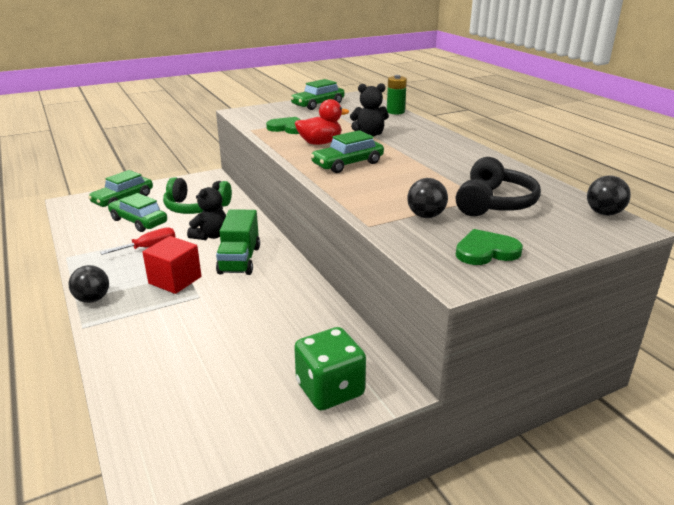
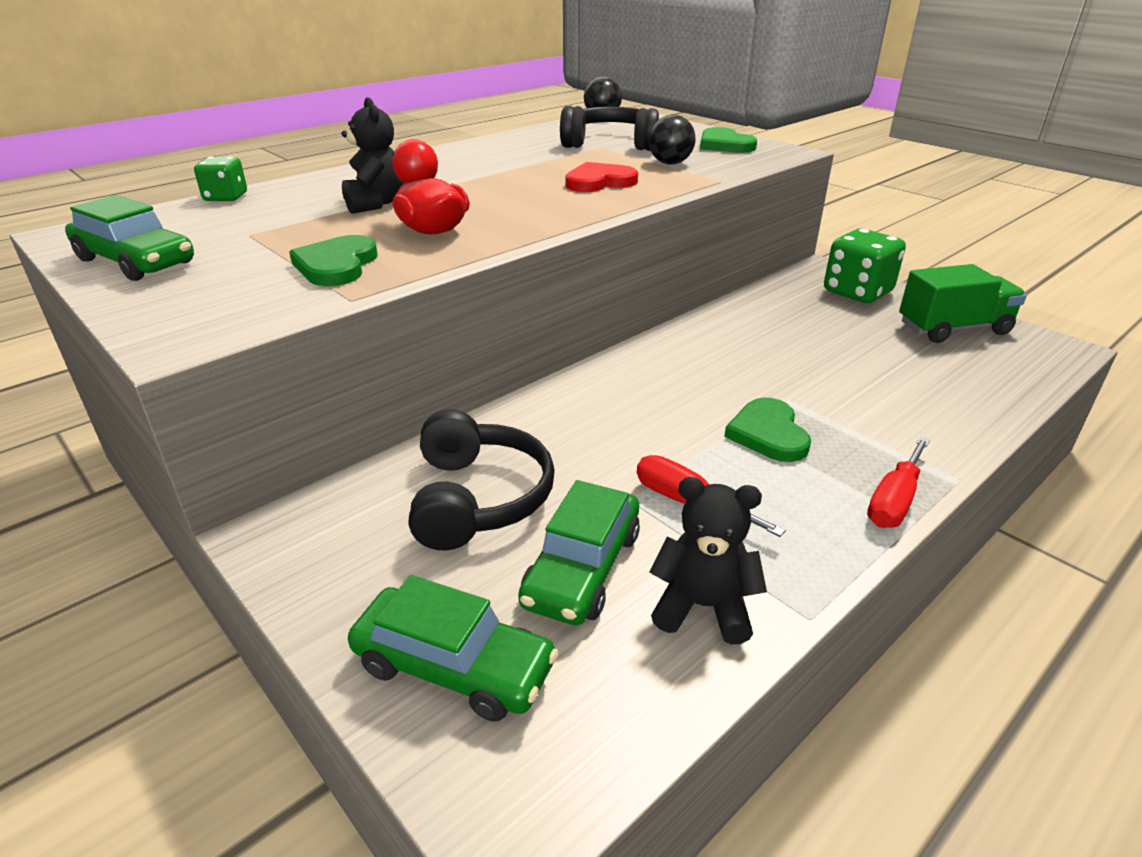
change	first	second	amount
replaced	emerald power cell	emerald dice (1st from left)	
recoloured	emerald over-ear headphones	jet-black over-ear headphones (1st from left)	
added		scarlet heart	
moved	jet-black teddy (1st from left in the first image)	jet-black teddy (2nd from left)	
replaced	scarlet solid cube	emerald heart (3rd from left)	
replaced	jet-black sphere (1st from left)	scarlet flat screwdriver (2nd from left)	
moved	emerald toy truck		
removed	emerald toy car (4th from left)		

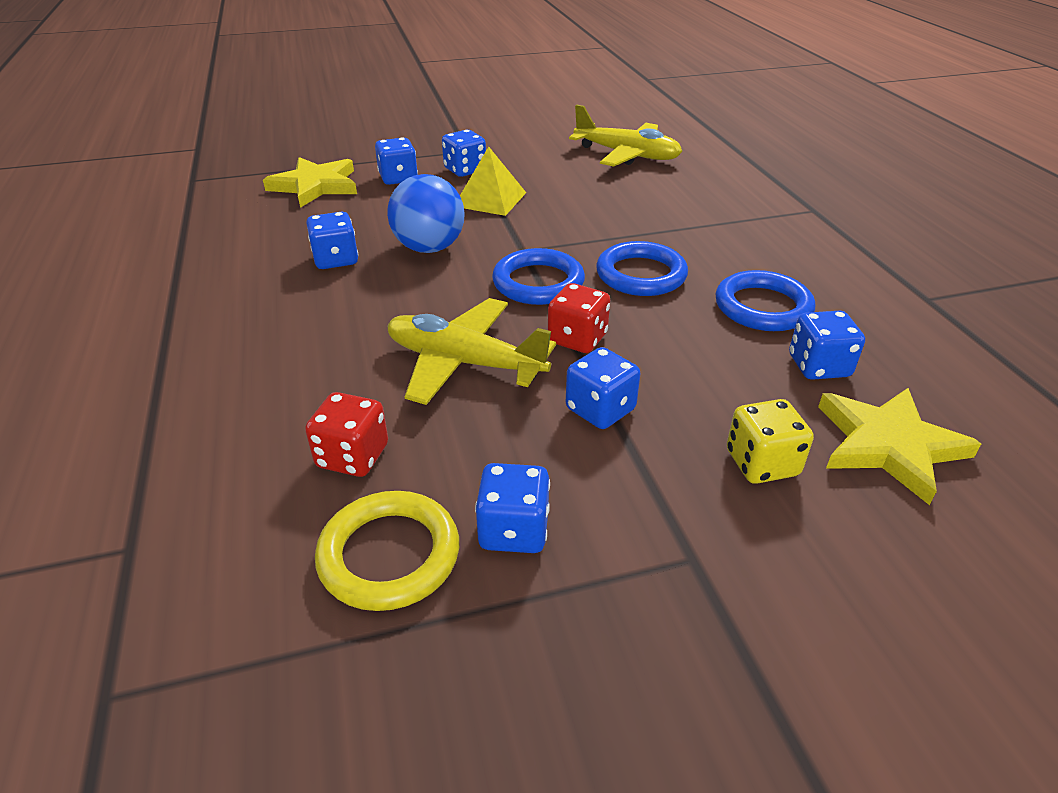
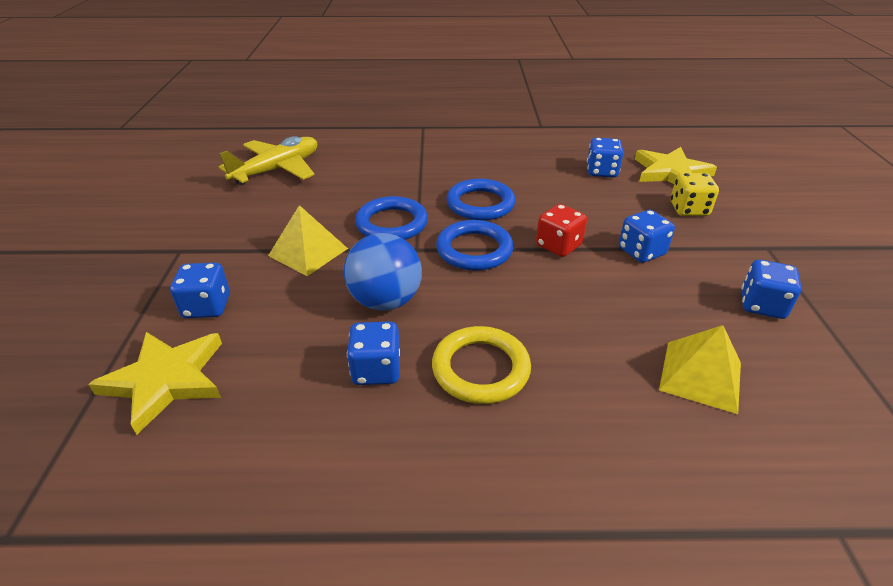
change	first	second	amount
moved	blue torus (3rd from left in the first image)	blue torus (1st from left)	
moved	yellow torus		
replaced	scarlet dice (1st from left)	yellow pyramid shape (2nd from left)	
removed	yellow aeroplane (1st from left)		
removed	blue dice (3rd from left)		

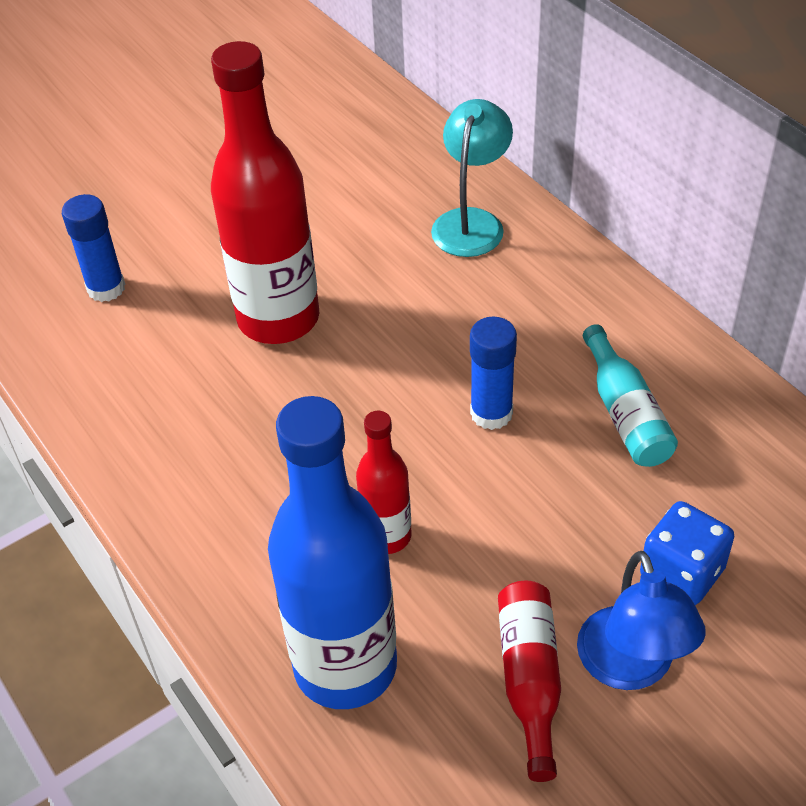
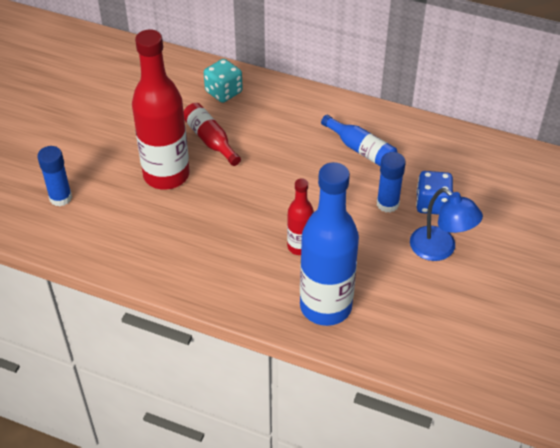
change	first	second	amount
moved	scarlet bottle (3rd from left in the first image)	scarlet bottle (2nd from left)	
replaced	teal desk lamp	teal dice	
recoloured	teal bottle	blue bottle (2nd from left)	
moved	blue glue stick (2nd from left)		

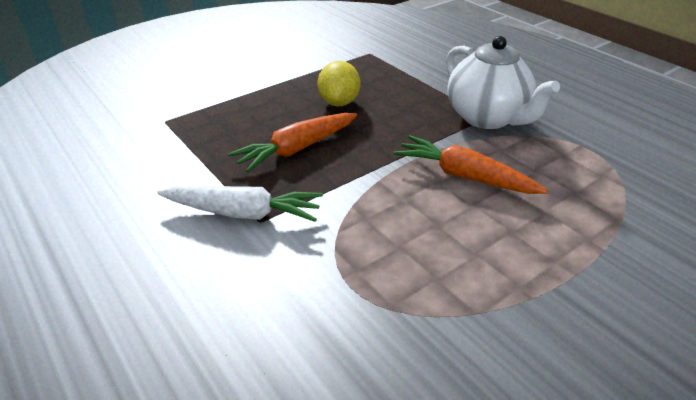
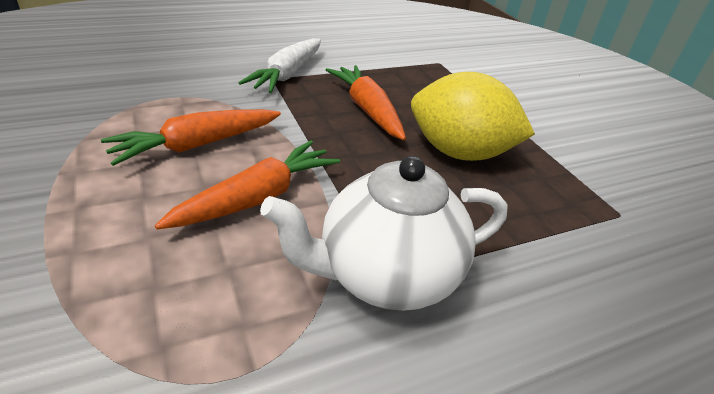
change	first	second	amount
added		orange carrot (1st from left)	
resized	yellow lemon		x1.52

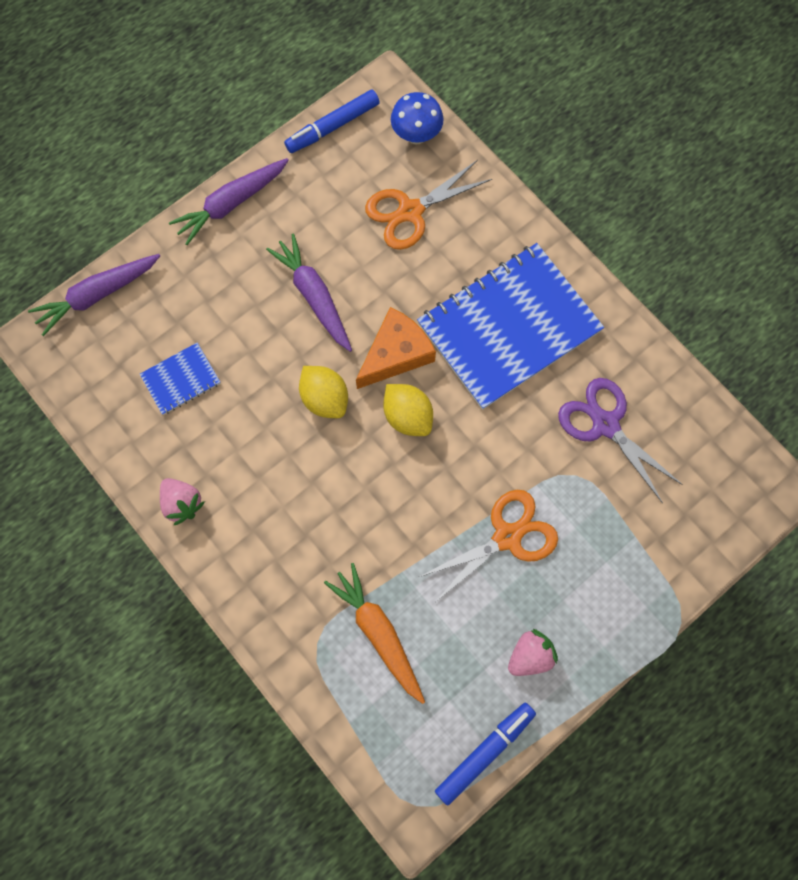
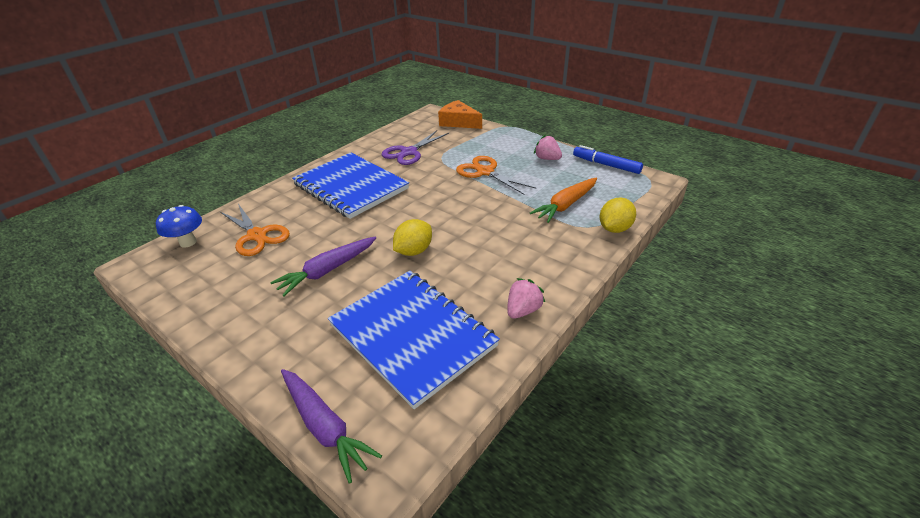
change	first	second	amount
resized	blue notepad (1st from left in the first image)	blue notepad (2nd from left)	x2.30
moved	orange cheese wedge		
moved	yellow lemon (2nd from left)		
removed	purple carrot (2nd from left)		
removed	blue marker pen (1st from left)		

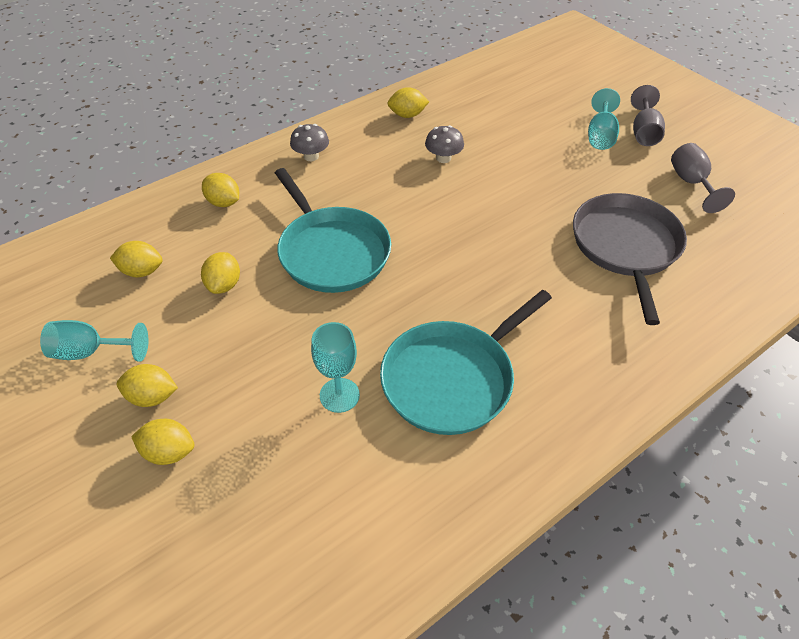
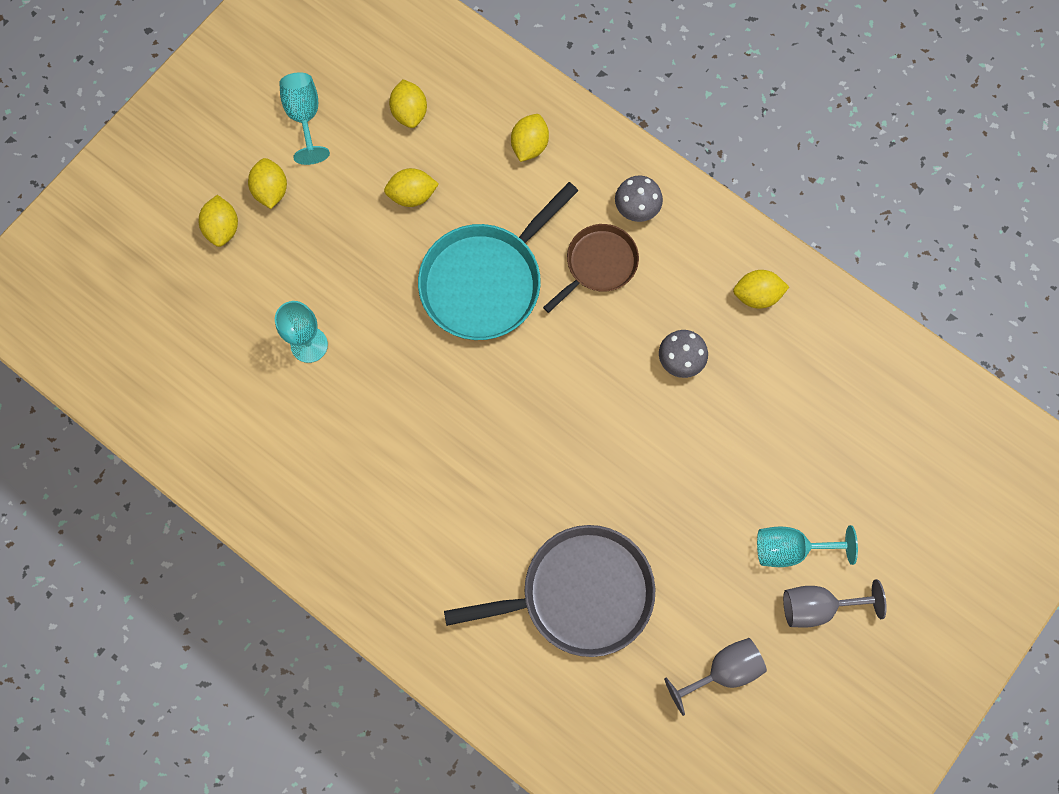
change	first	second	amount
added		russet frying pan	
turned	yellow lemon (6th from left)		75 degrees counterclockwise
removed	teal frying pan (2nd from left)		

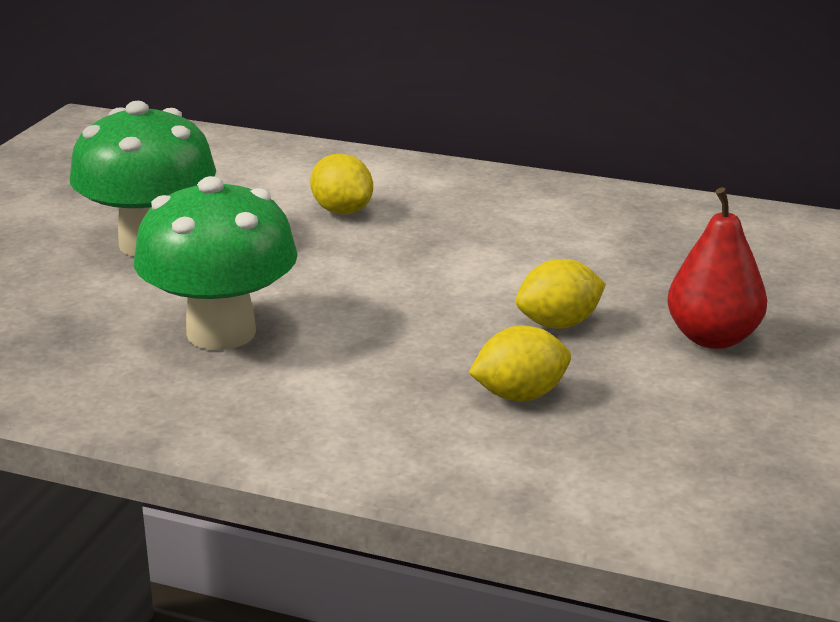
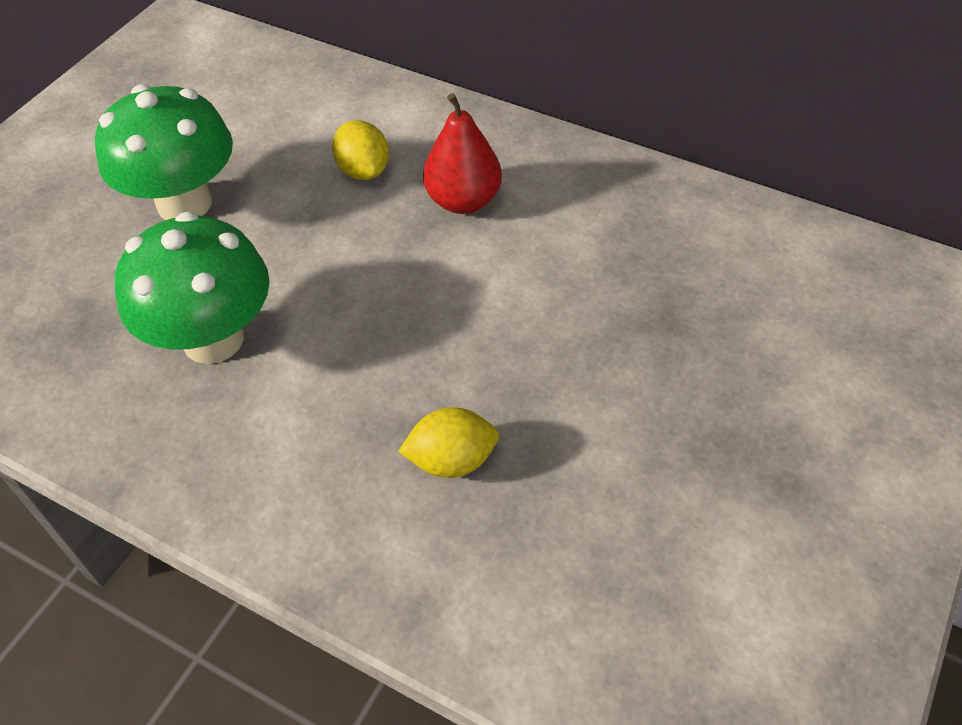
change	first	second	amount
moved	scarlet pear fruit		
removed	yellow lemon (3rd from left)		

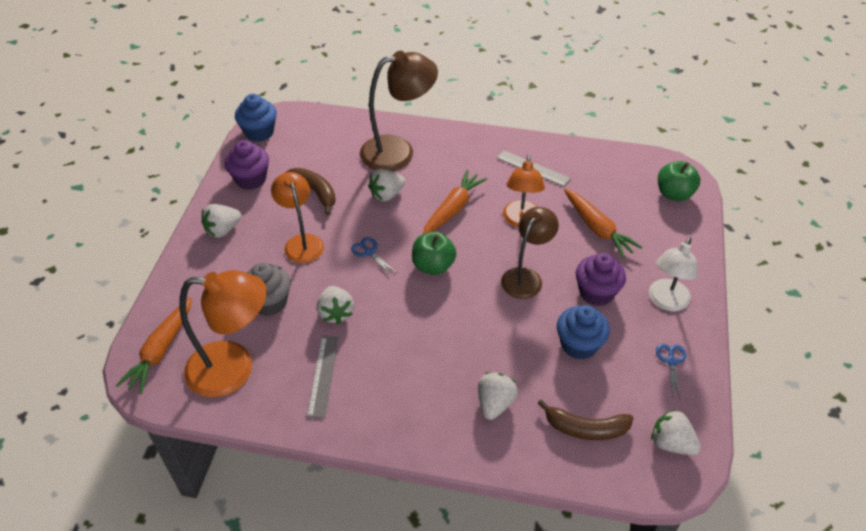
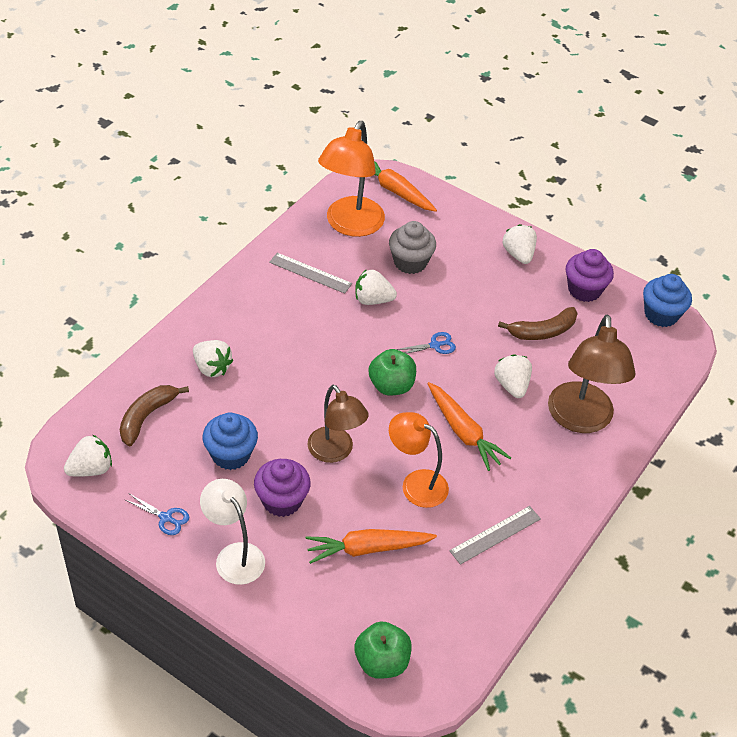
change	first	second	amount
removed	orange desk lamp (2nd from left)		

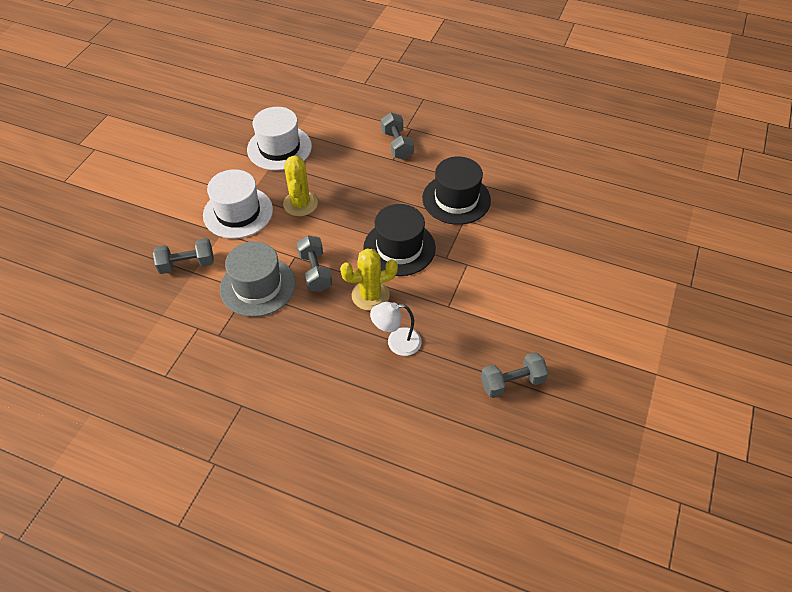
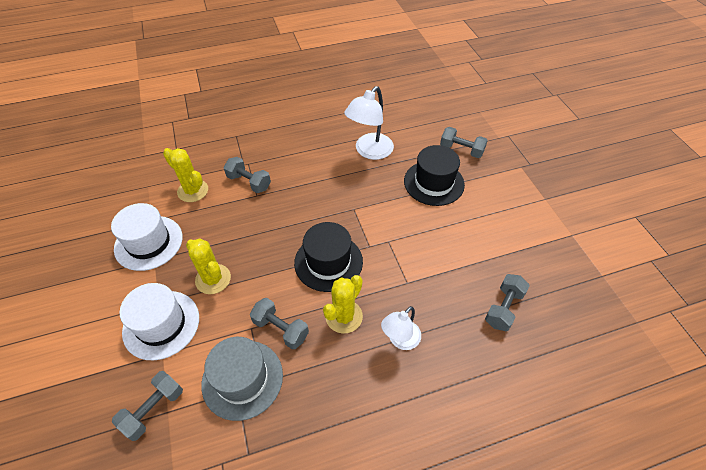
change	first	second	amount
added		yellow saguaro cactus (1st from left)	
added		snow-white desk lamp (1st from left)	
moved	jet-black hat (2nd from left)		
added		ash-grey dumbbell (4th from left)	

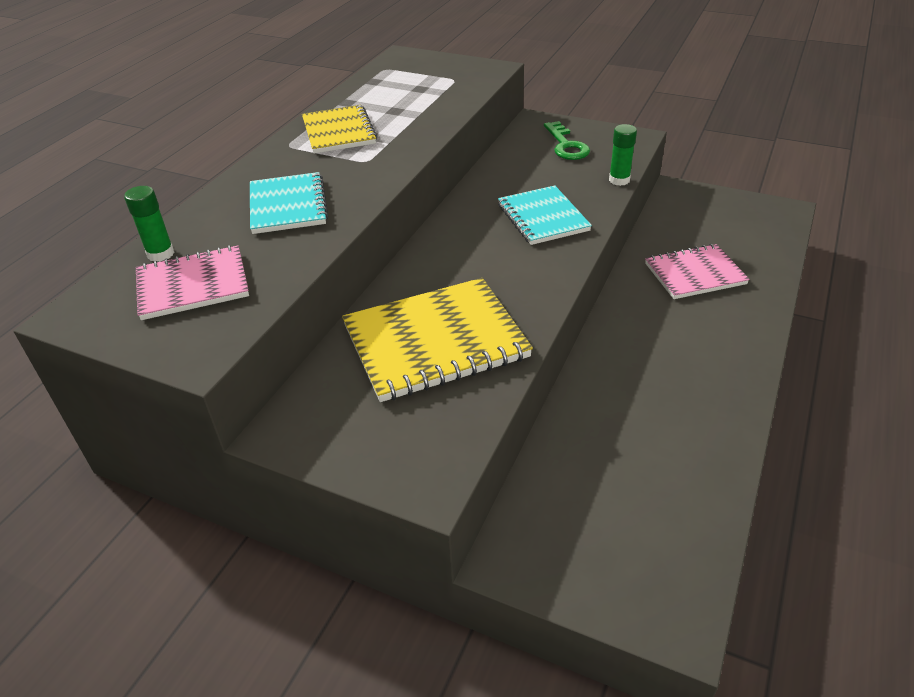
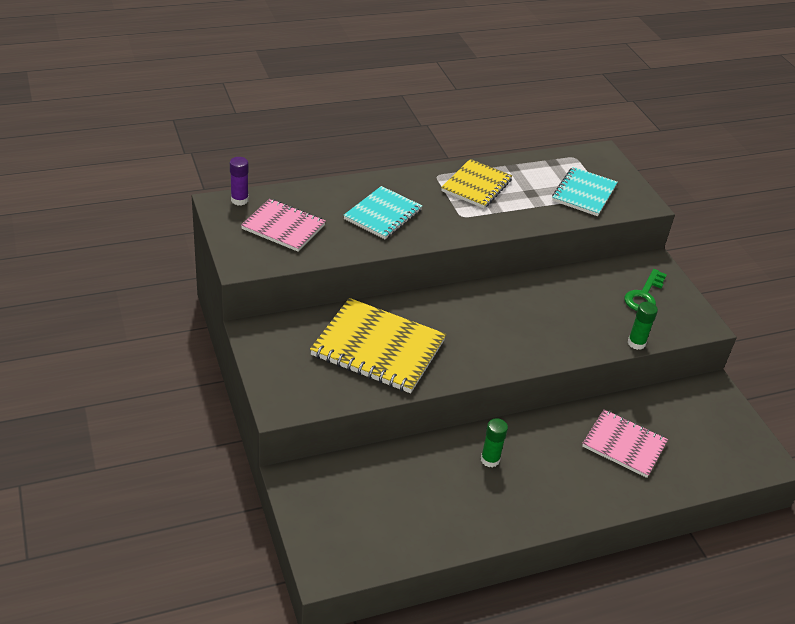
change	first	second	amount
added		purple glue stick	
moved	emerald glue stick (1st from left)		
moved	teal notepad (2nd from left)		

